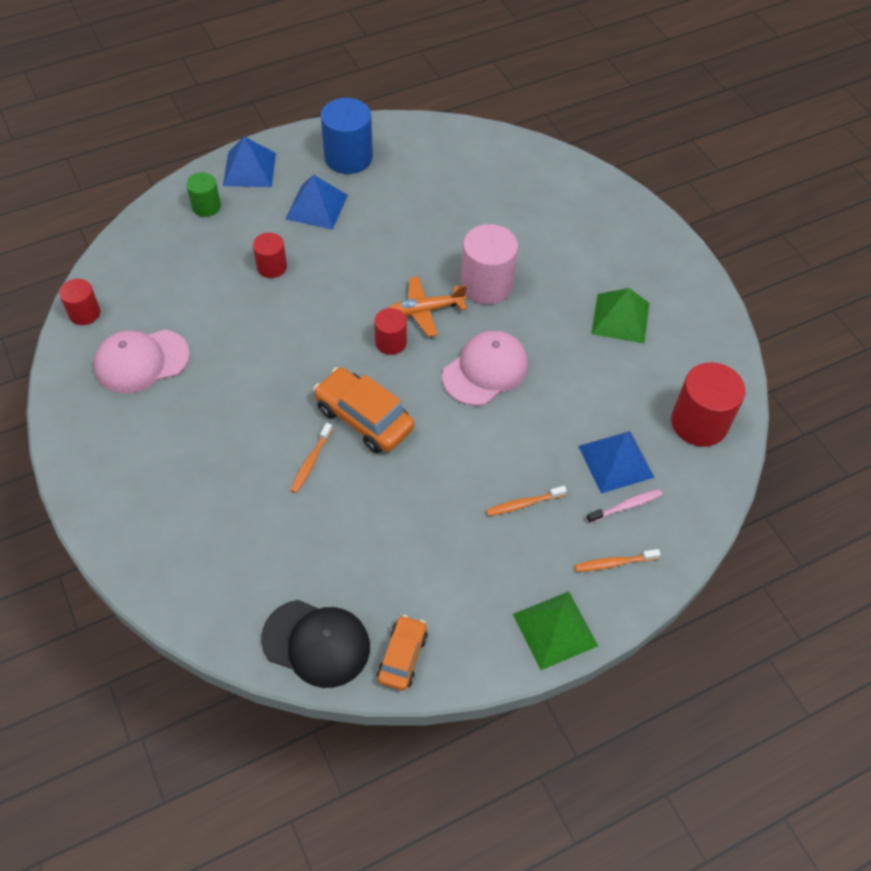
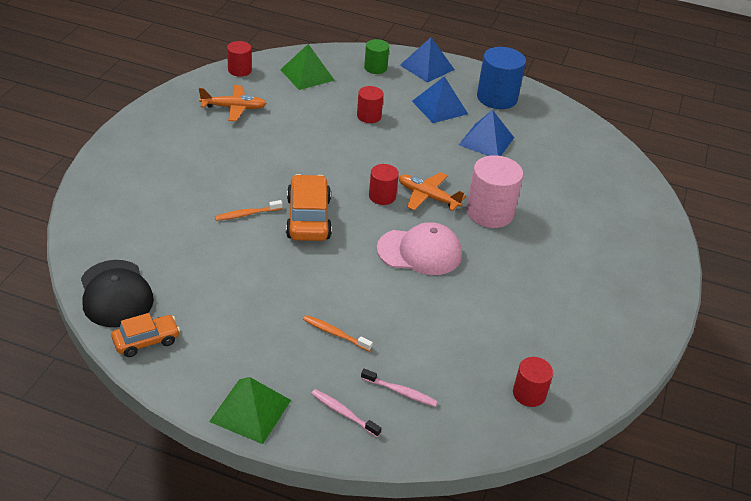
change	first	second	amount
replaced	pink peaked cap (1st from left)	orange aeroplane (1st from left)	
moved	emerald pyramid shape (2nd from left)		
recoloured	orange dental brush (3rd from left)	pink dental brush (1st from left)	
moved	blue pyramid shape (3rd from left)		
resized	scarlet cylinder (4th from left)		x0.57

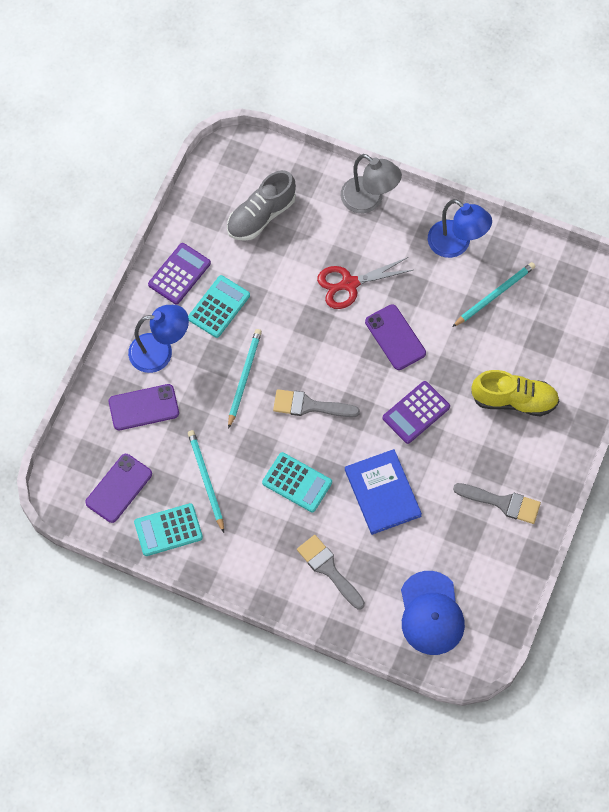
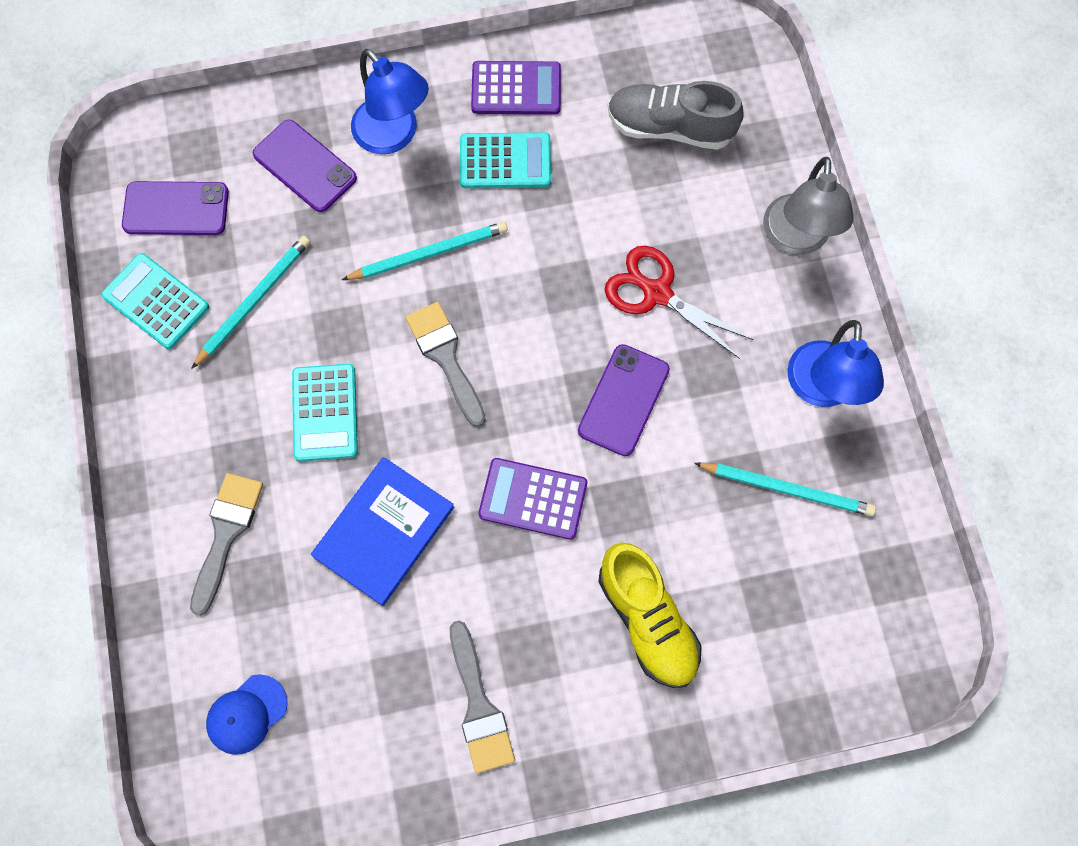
change	first	second	amount
resized	blue peaked cap		x0.59

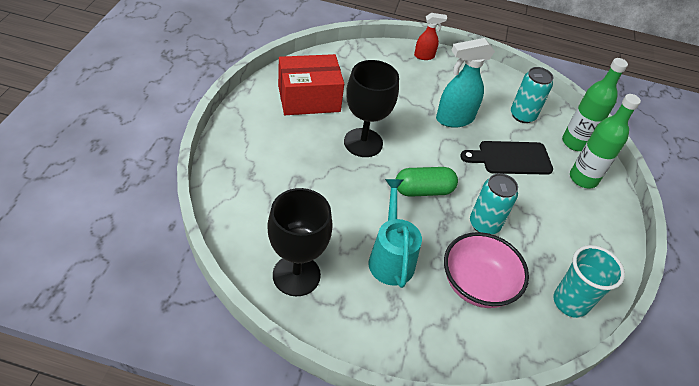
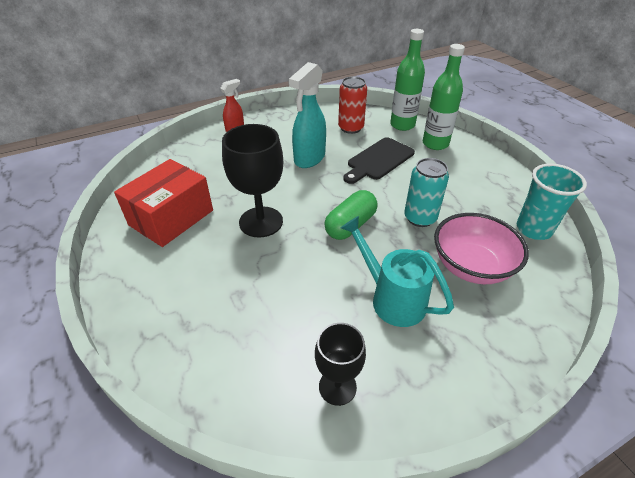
change	first	second	amount
resized	jet-black chalice (1st from left in the first image)	jet-black chalice (2nd from left)	x0.62
recoloured	teal tin (2nd from left)	scarlet tin	

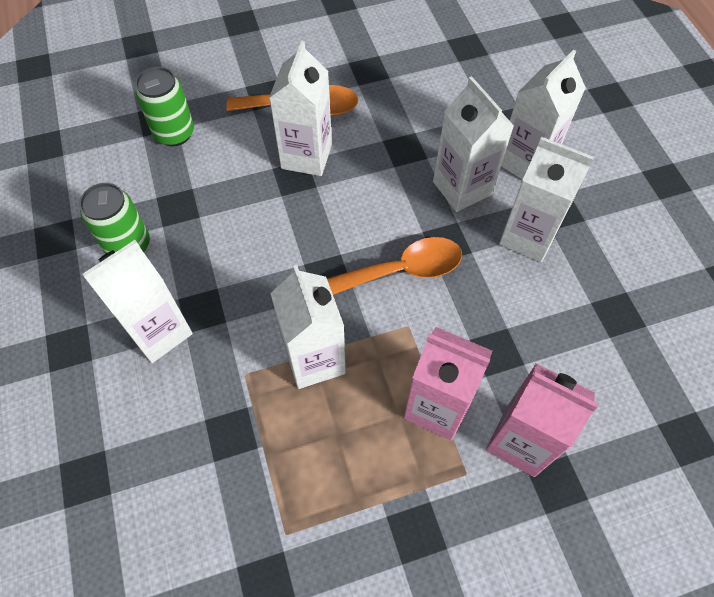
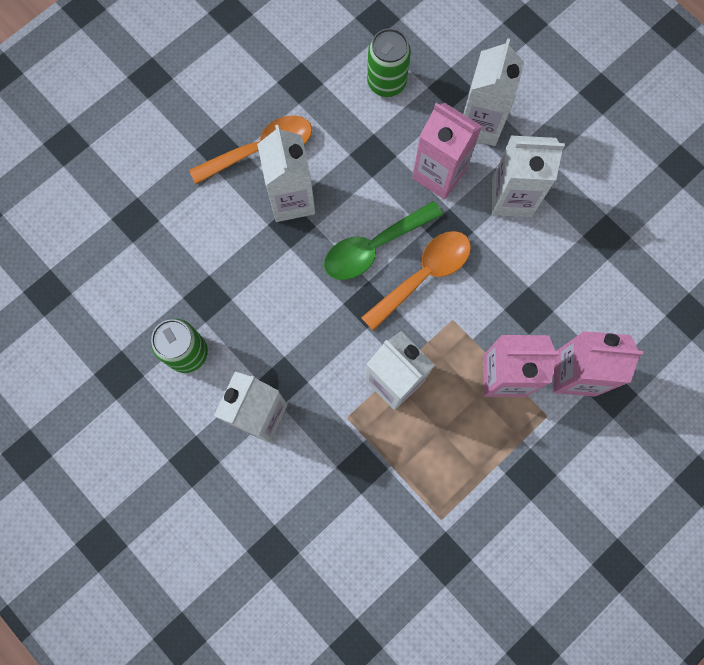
change	first	second	amount
added		emerald teaspoon	
moved	emerald tin (2nd from left)		
recoloured	snow-white milk carton (4th from left)	pink milk carton (1st from left)	

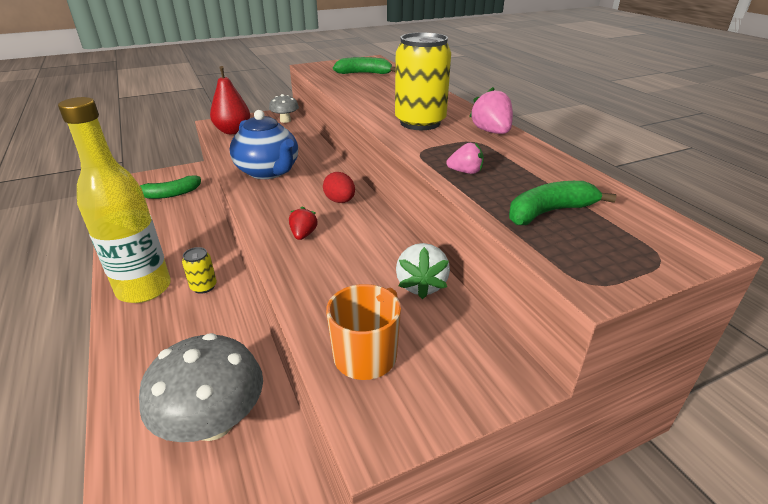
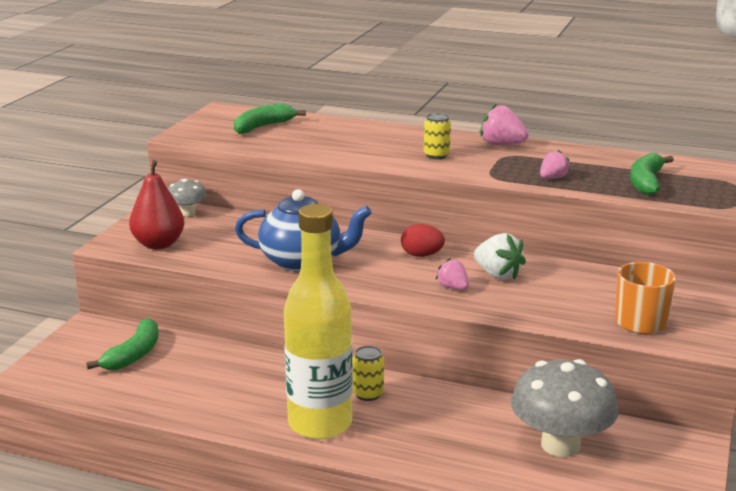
change	first	second	amount
resized	yellow tin (2nd from left)		x0.48
recoloured	scarlet berry	pink berry (1st from left)	
moved	snow-white berry		

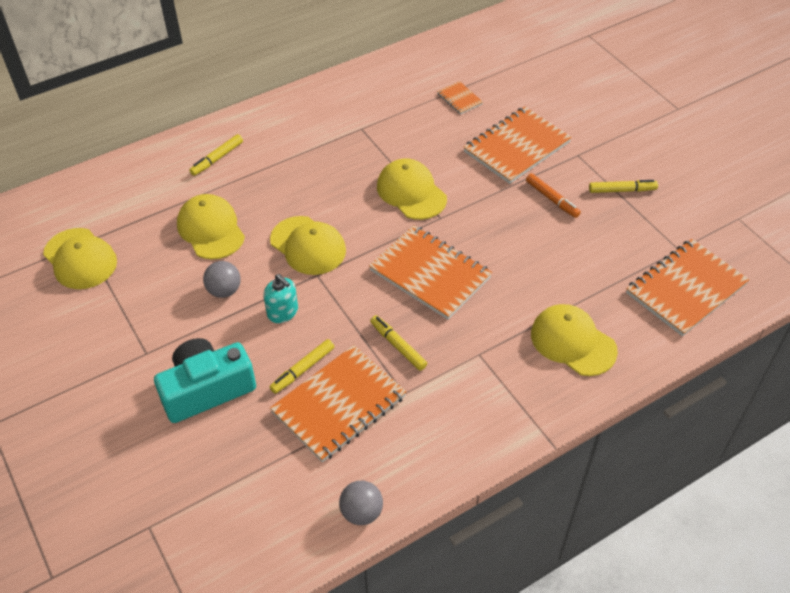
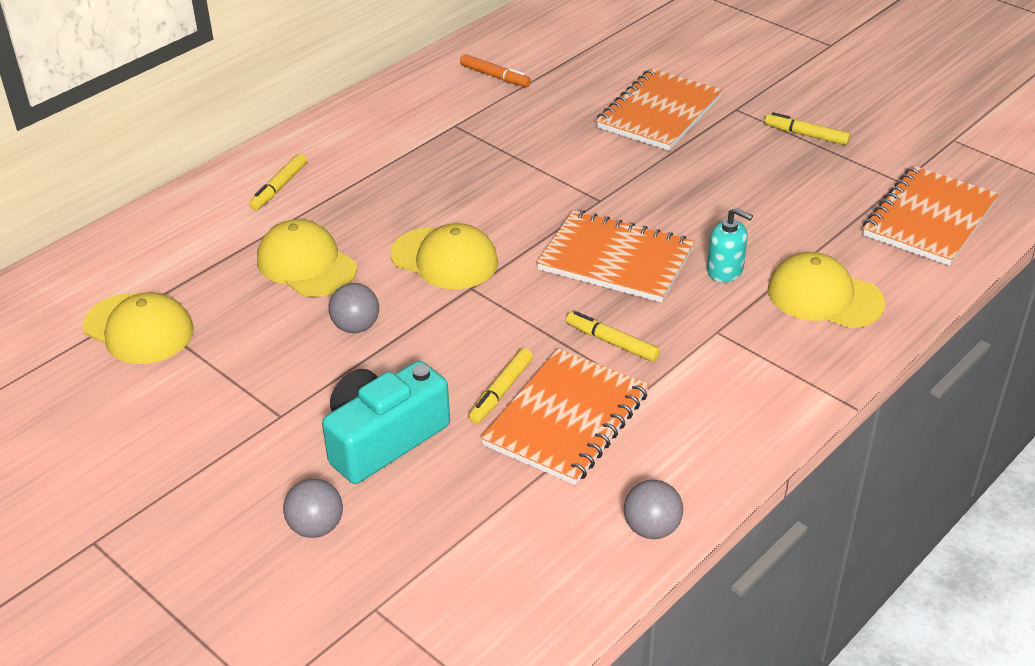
change	first	second	amount
added		ash-grey sphere (1st from left)	
moved	orange marker pen		
moved	teal pump bottle		
turned	yellow marker pen (4th from left)		135 degrees counterclockwise
removed	yellow peaked cap (4th from left)		
removed	orange notepad (3rd from left)		

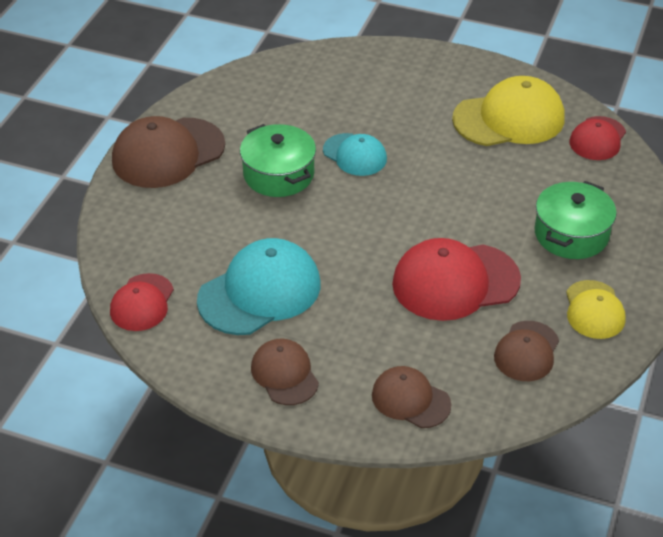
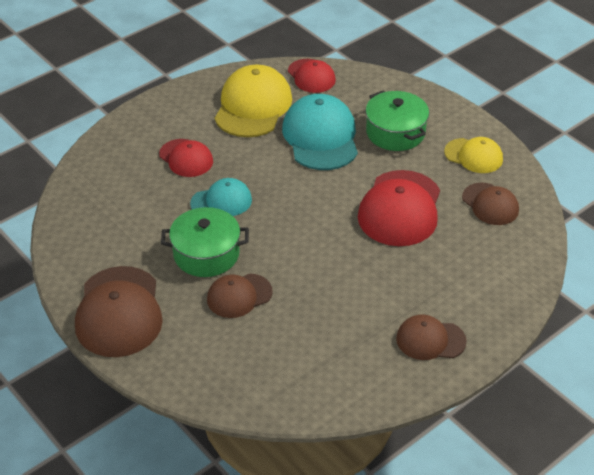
change	first	second	amount
moved	scarlet peaked cap (1st from left)		
moved	russet peaked cap (3rd from left in the first image)	russet peaked cap (2nd from left)	
moved	teal peaked cap (1st from left in the first image)	teal peaked cap (2nd from left)	

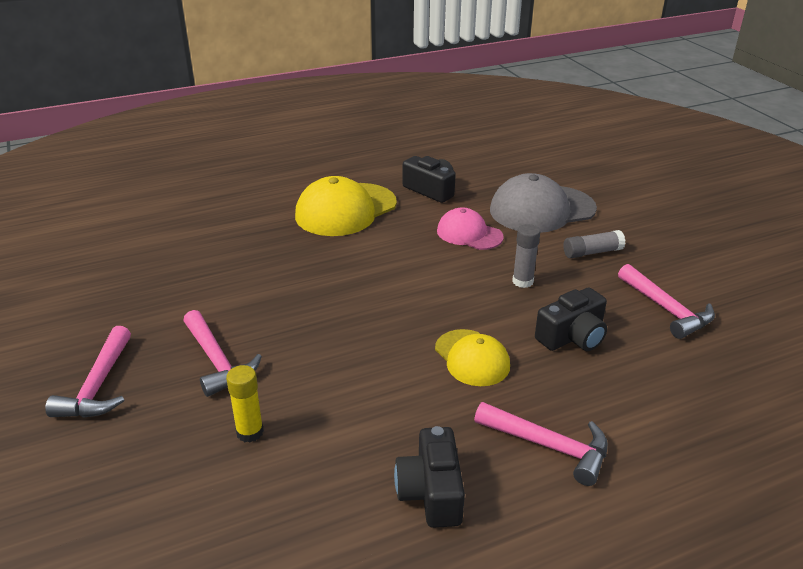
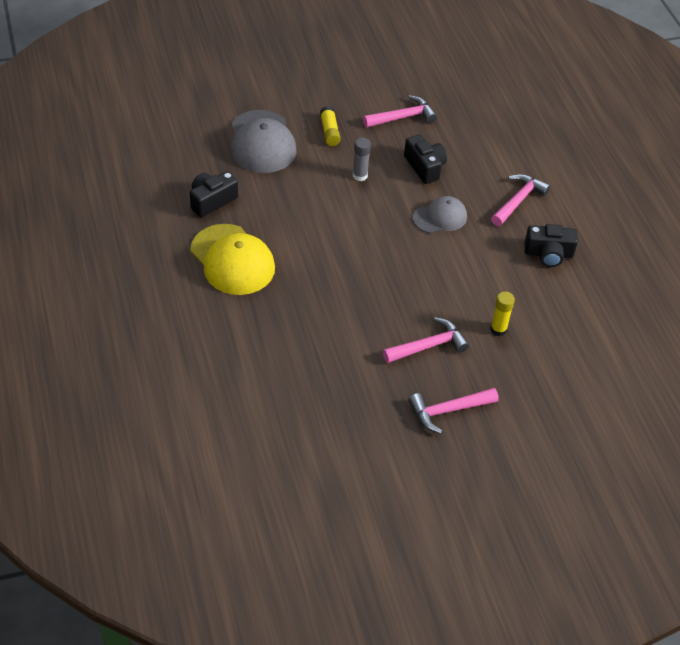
change	first	second	amount
recoloured	ash-grey glue stick (2nd from left)	yellow glue stick (1st from left)	
turned	pink hammer (1st from left in the first image)	pink hammer (3rd from left)	150 degrees clockwise
recoloured	yellow peaked cap (2nd from left)	ash-grey peaked cap (2nd from left)	
removed	pink peaked cap		

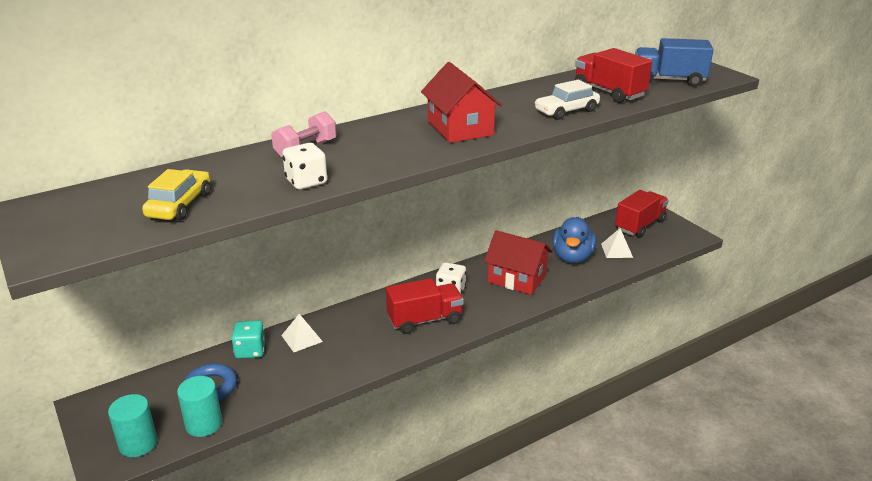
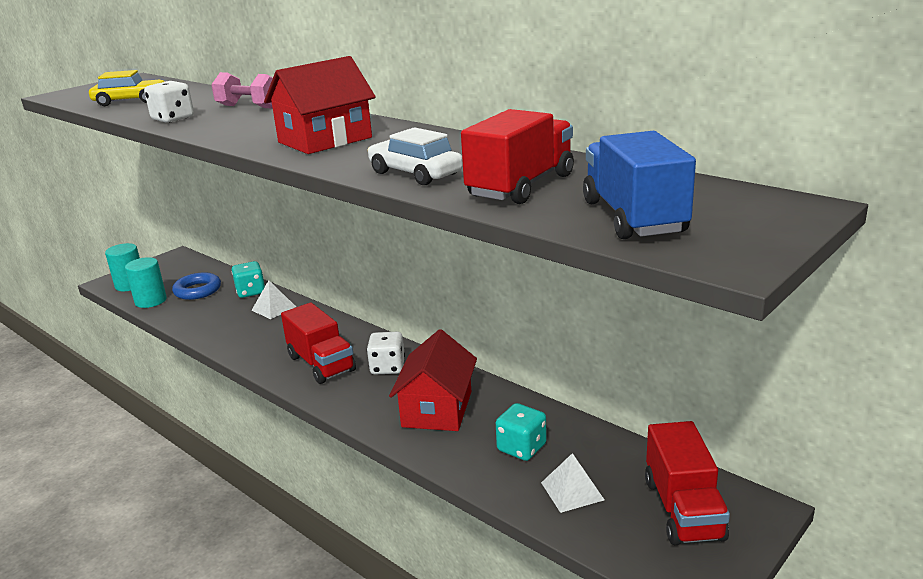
change	first	second	amount
replaced	blue duck	teal dice (2nd from left)	
turned	scarlet toy truck (3rd from left)		60 degrees clockwise

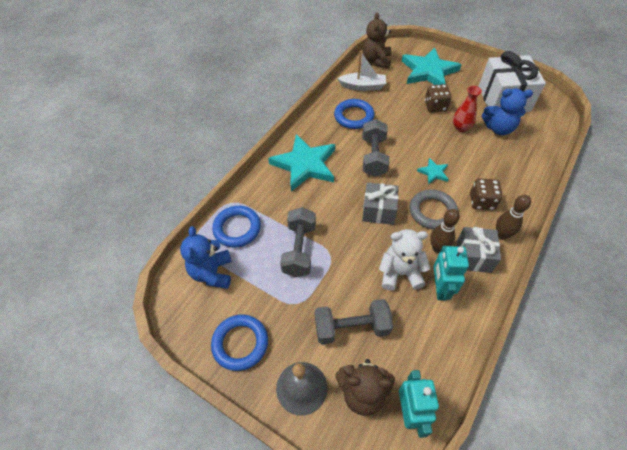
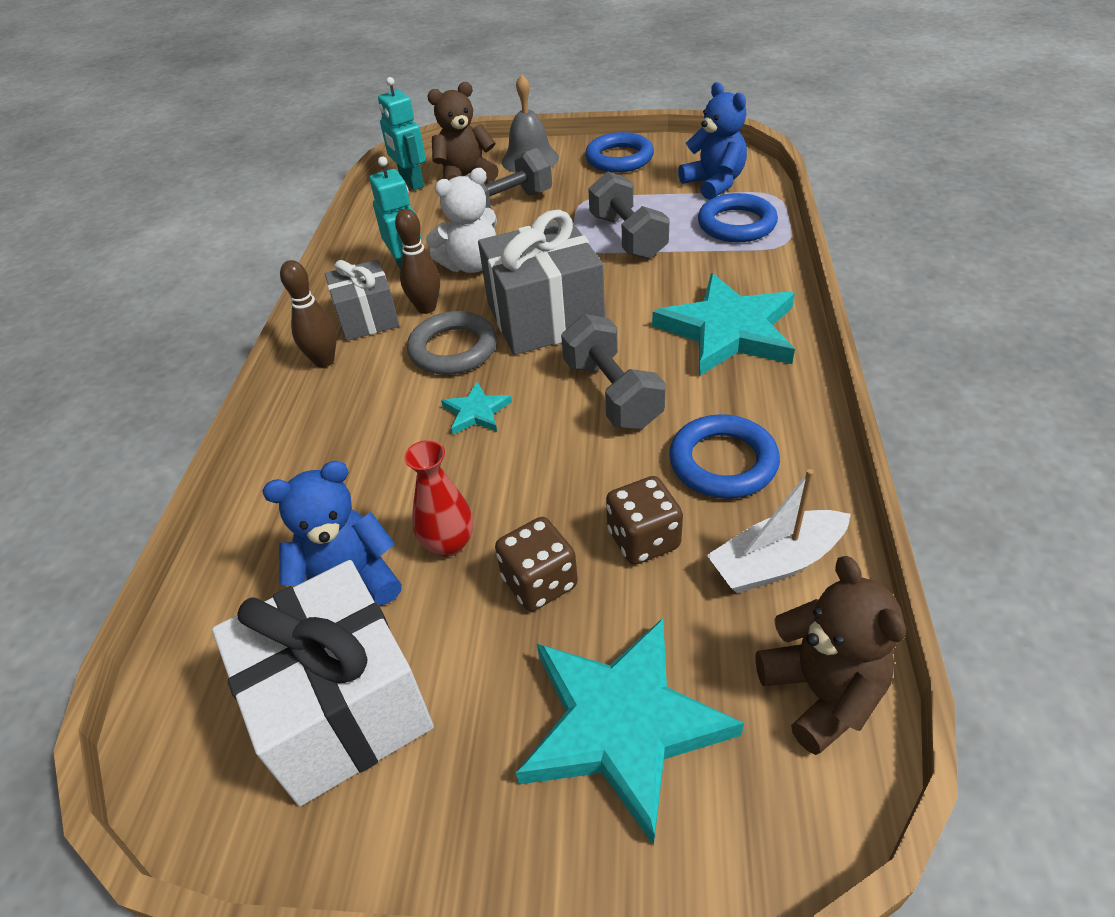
change	first	second	amount
resized	ash-grey present (1st from left in the first image)	ash-grey present (2nd from left)	x1.65
moved	russet dice (2nd from left)		

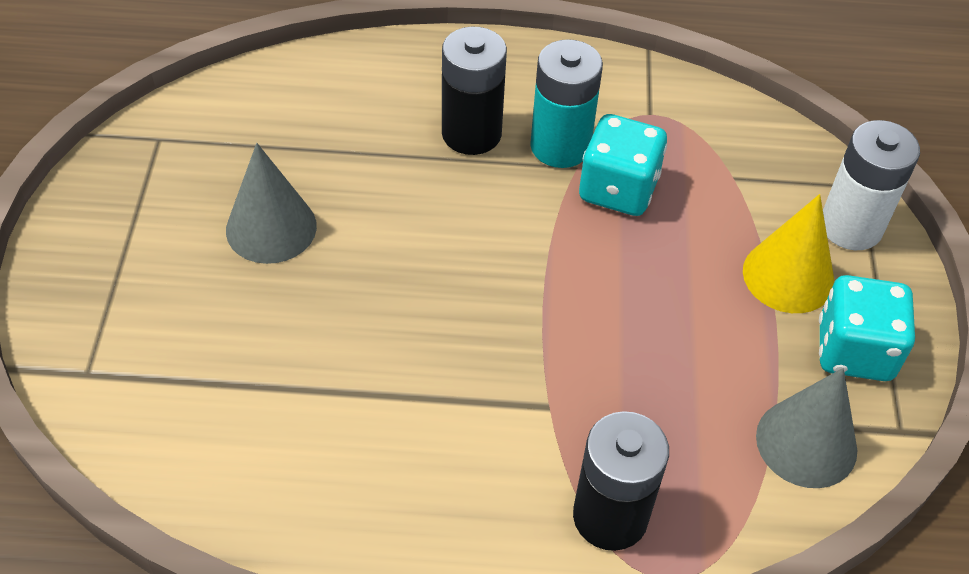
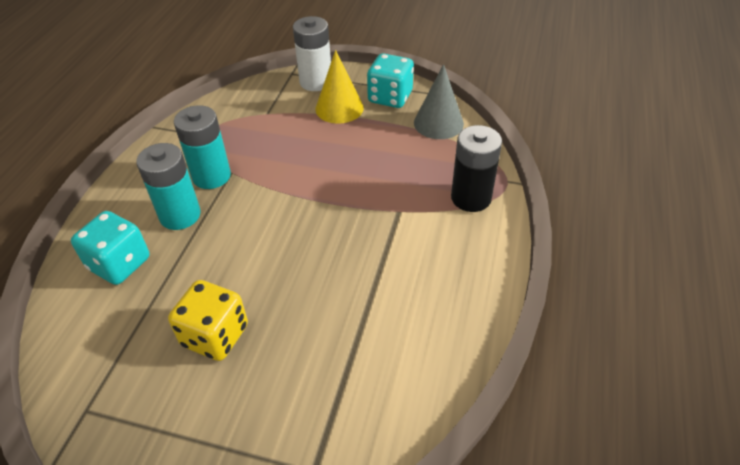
change	first	second	amount
moved	teal dice (1st from left)		
recoloured	jet-black power cell (1st from left)	teal power cell (1st from left)	
replaced	ash-grey solid cone (1st from left)	yellow dice	

